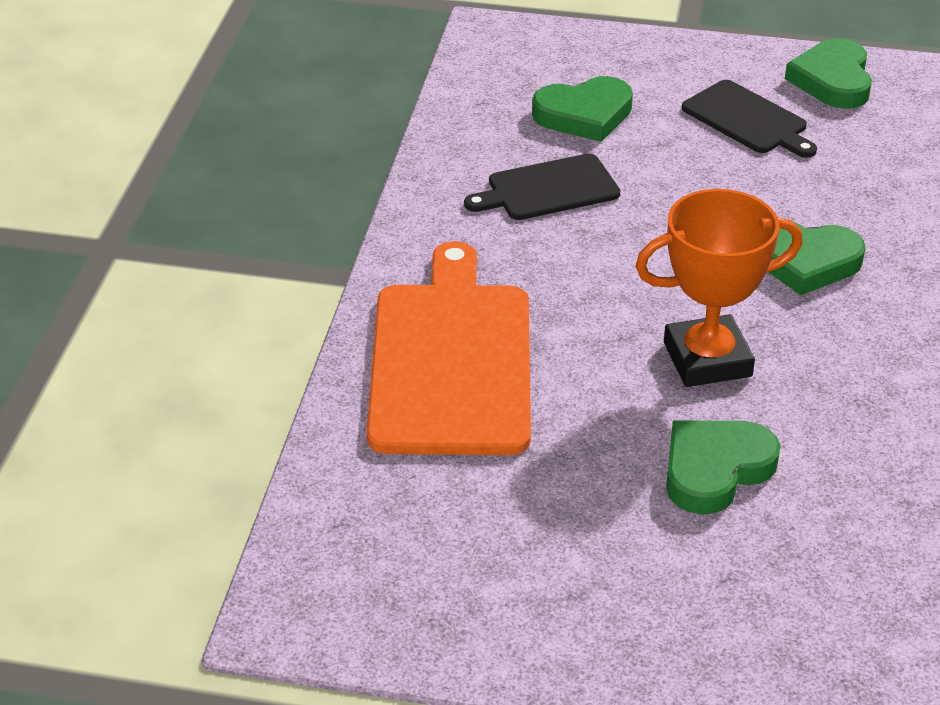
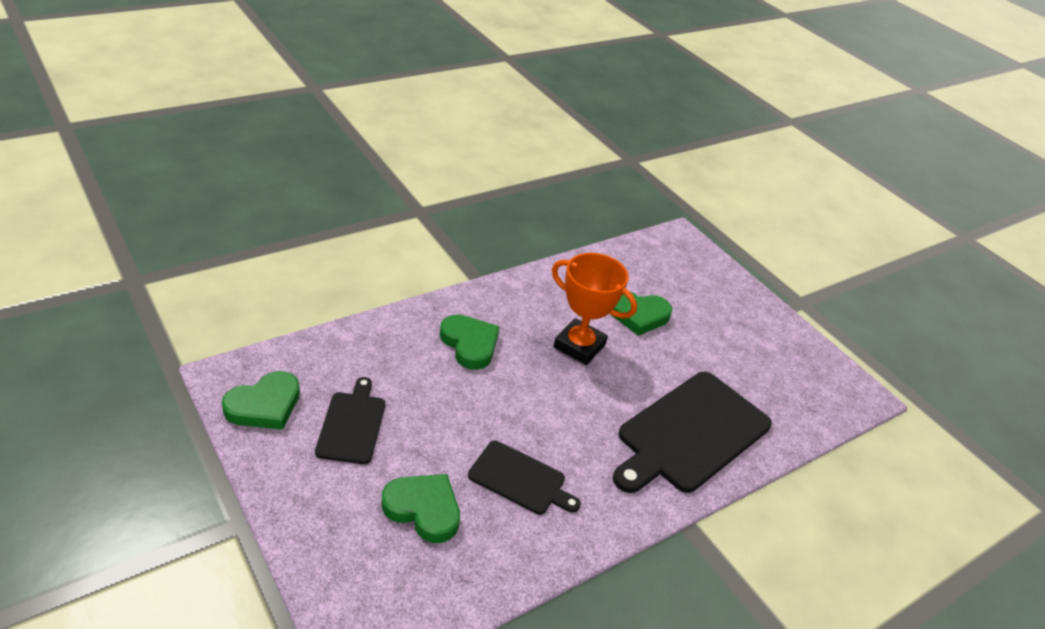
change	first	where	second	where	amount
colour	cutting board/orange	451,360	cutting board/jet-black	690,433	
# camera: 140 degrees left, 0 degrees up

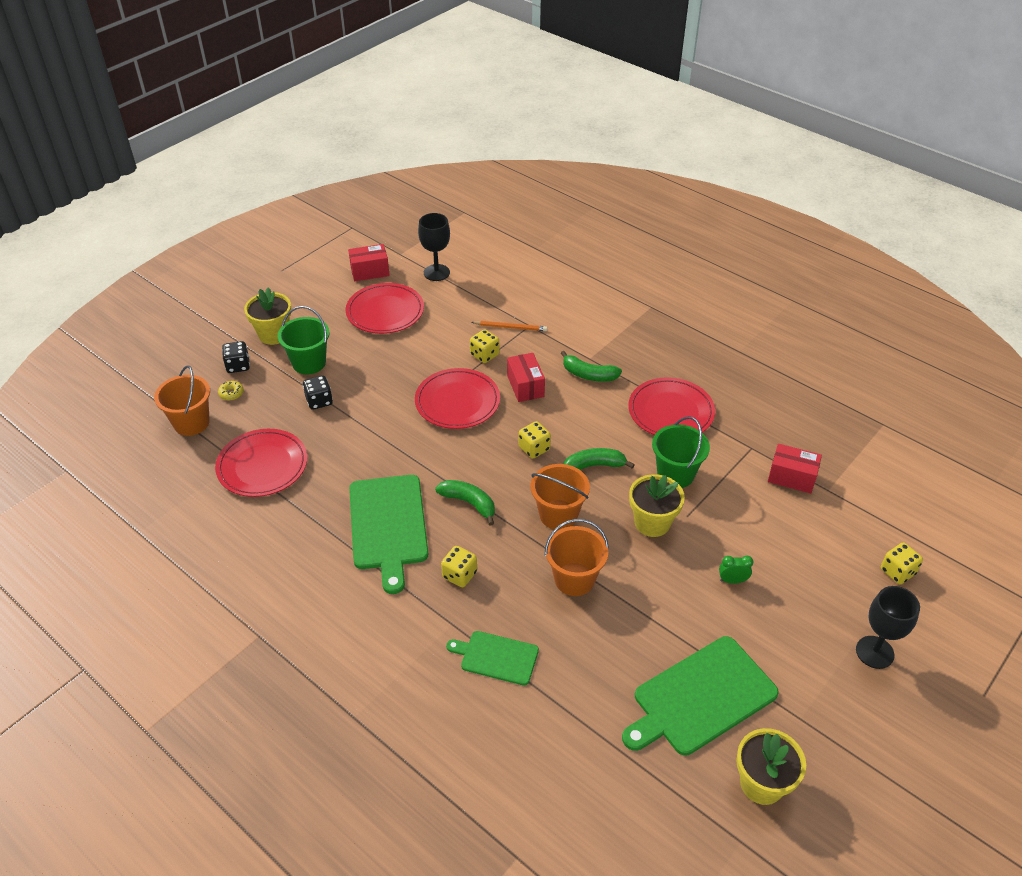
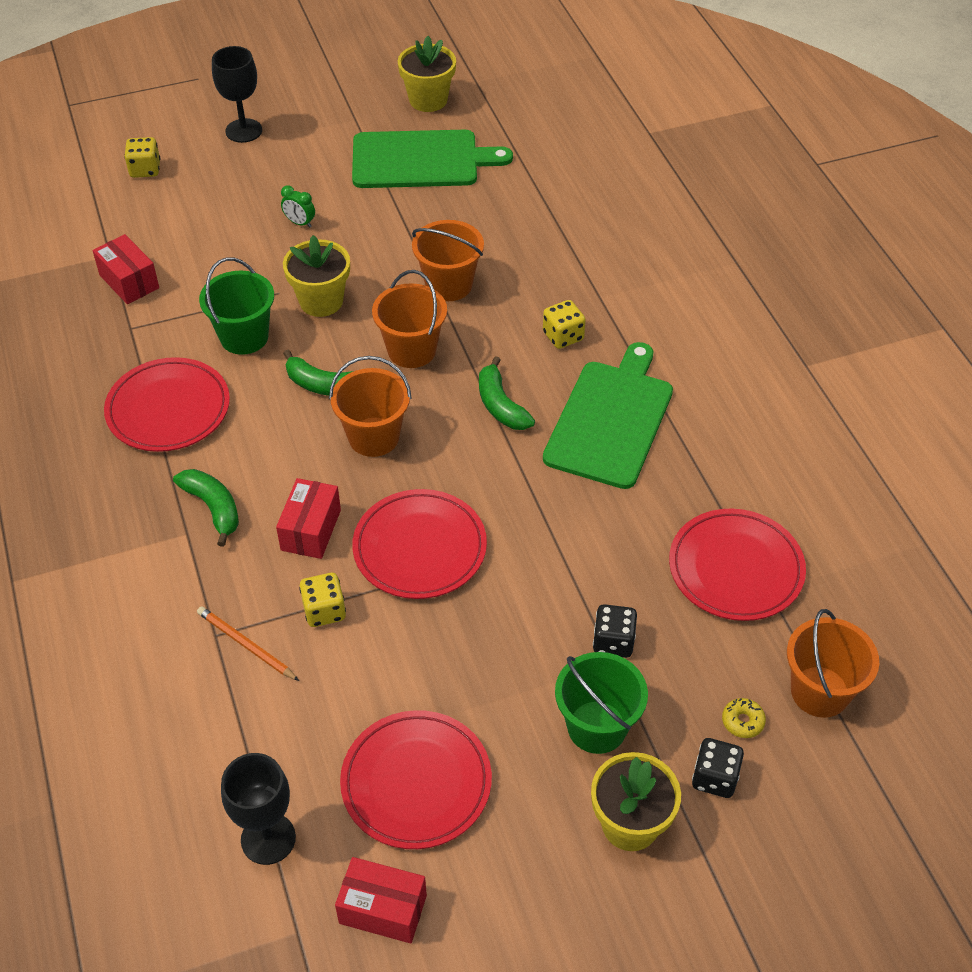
change	first	where	second	where	amount
missing	cutting board/green	496,657			
exchanged	game die/golden	534,448	pail/orange	374,437	
# camera: 150 degrees left, 5 degrees up

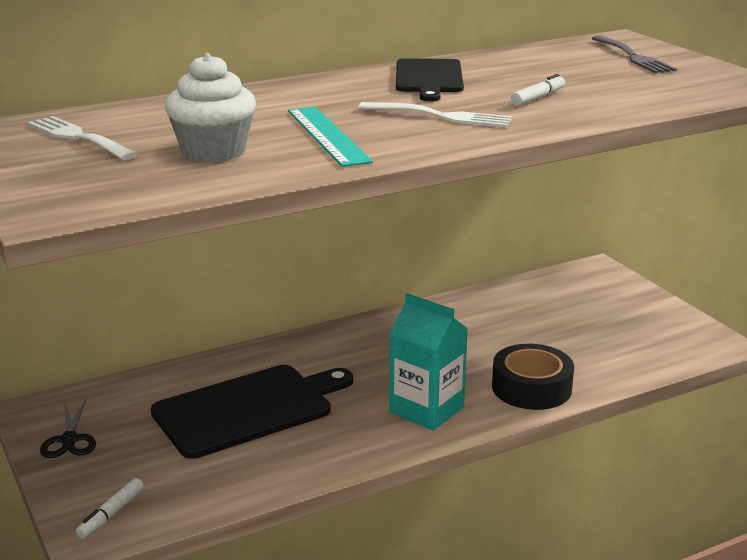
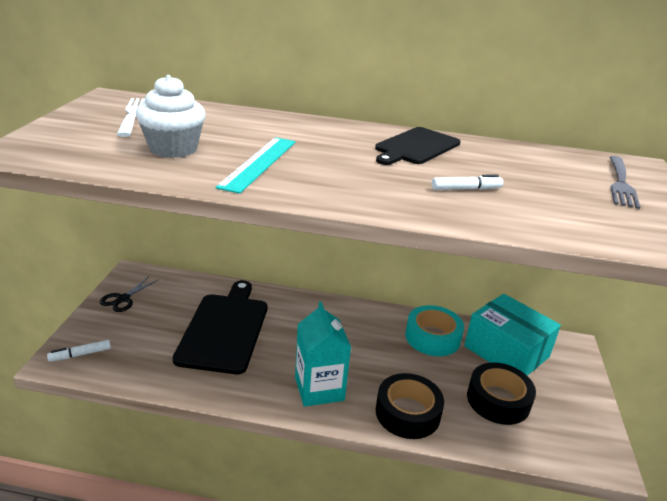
change	first	where	second	where	amount
missing	dinner fork/snow-white	441,116			
appeared			tape/aqua	432,337	
appeared			parcel/aqua	506,351	
appeared			tape/jet-black	498,400	
spun	cutting board/jet-black	248,409		224,329	90 degrees counterclockwise
# camera: 35 degrees right, 5 degrees up

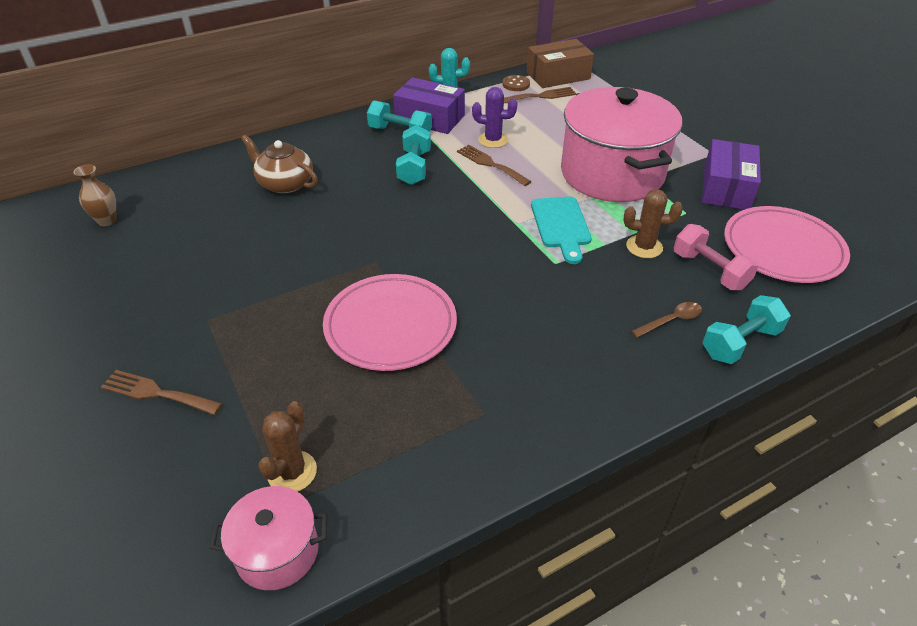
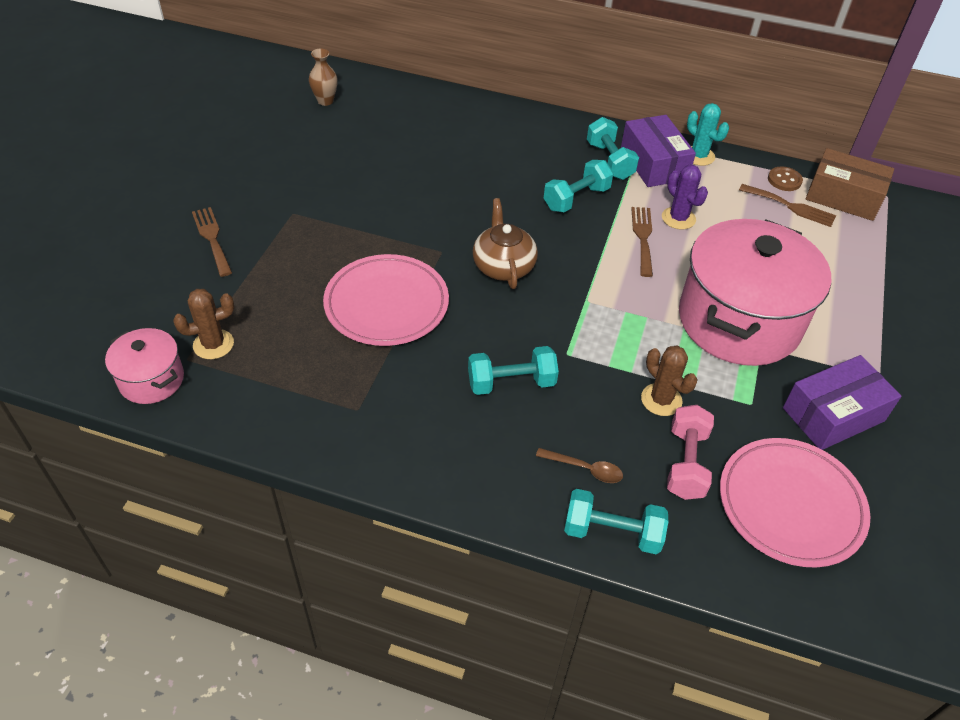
change	first	where	second	where	amount
missing	cutting board/aqua	561,225			
appeared			hand weight/aqua	511,383	
relocated	china teapot/russet	285,183		503,266	
# camera: 45 degrees right, 5 degrees up

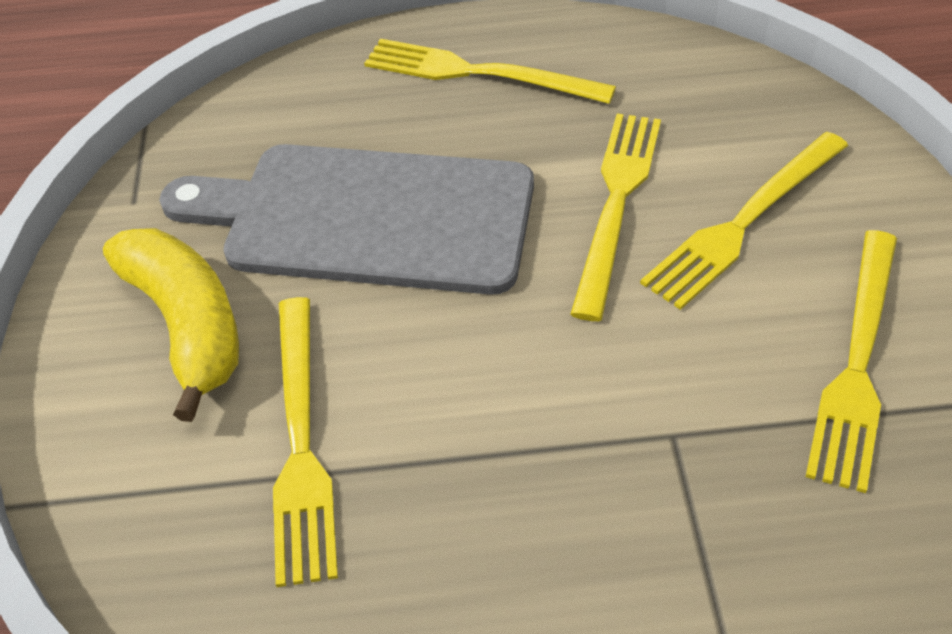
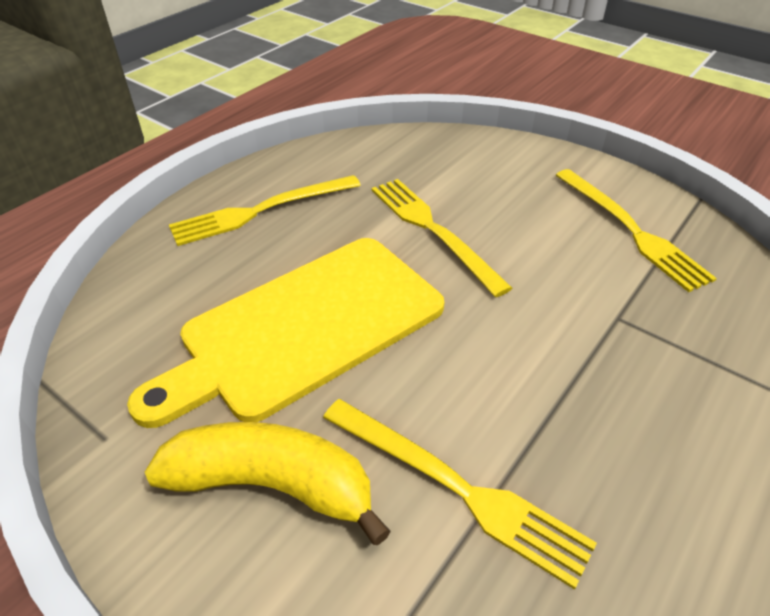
change	first	where	second	where	amount
missing	dinner fork/golden	744,222			
colour	cutting board/ash-grey	367,218	cutting board/golden	305,327	
# camera: 50 degrees left, 5 degrees down

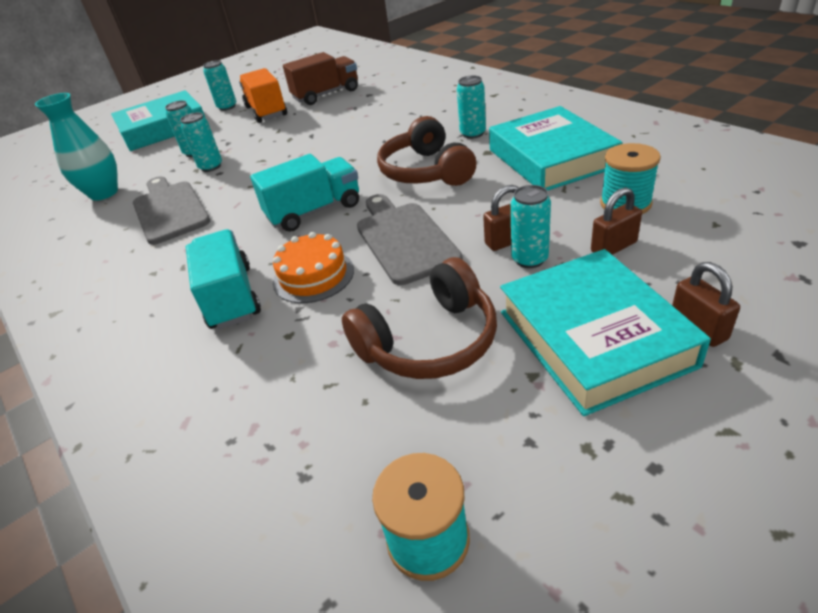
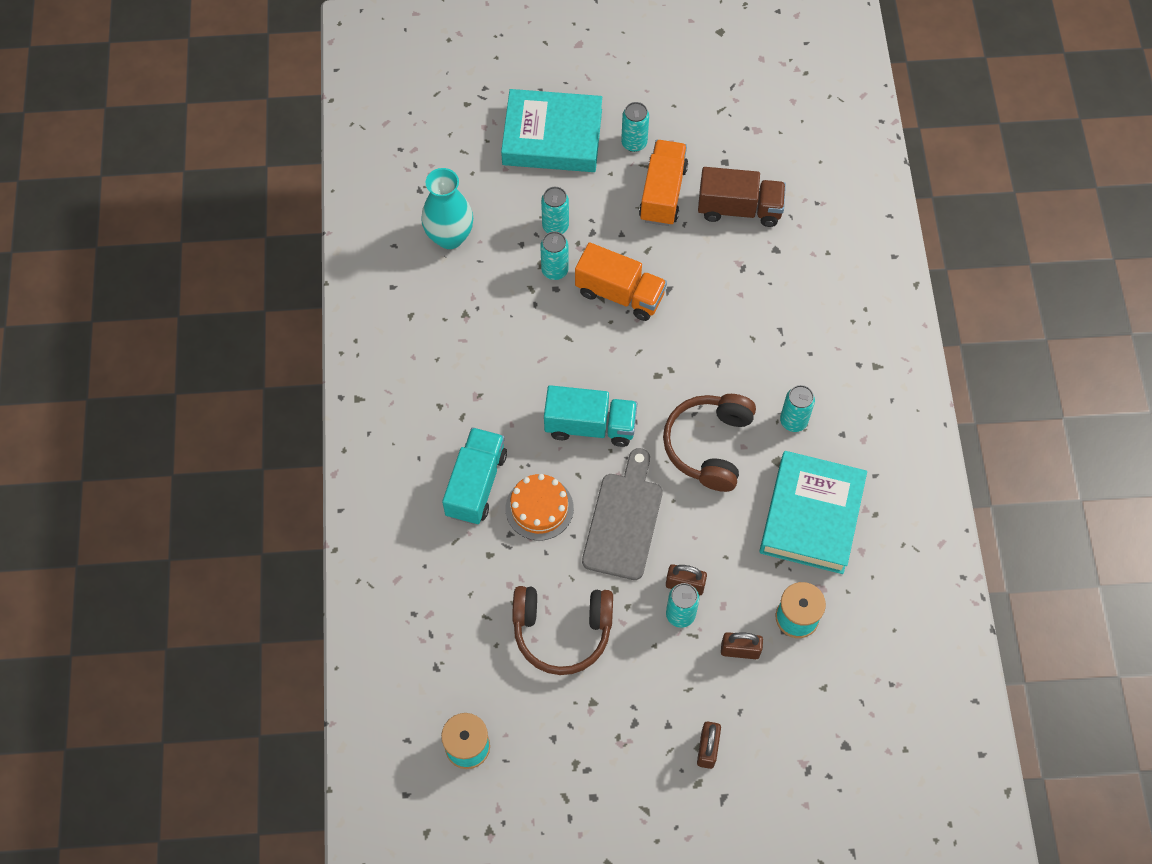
change	first	where	second	where	amount
missing	cutting board/ash-grey	169,210			
missing	hardcover/aqua	593,338			
appeared			truck/orange	620,294	
# camera: 30 degrees right, 25 degrees up

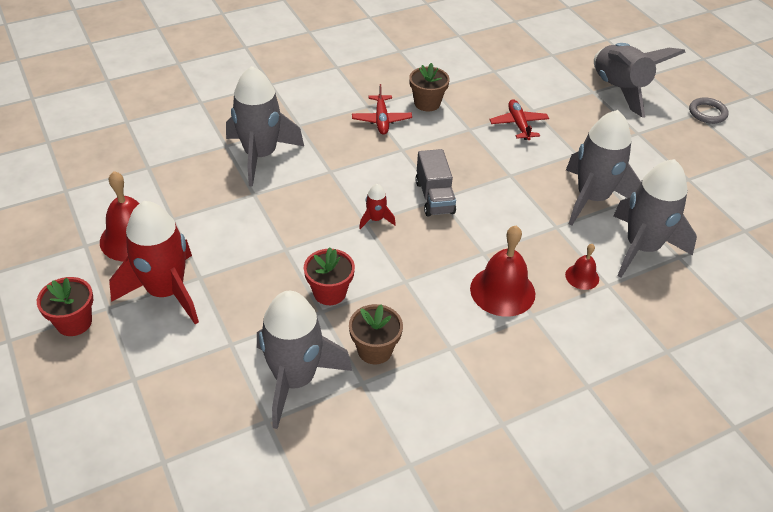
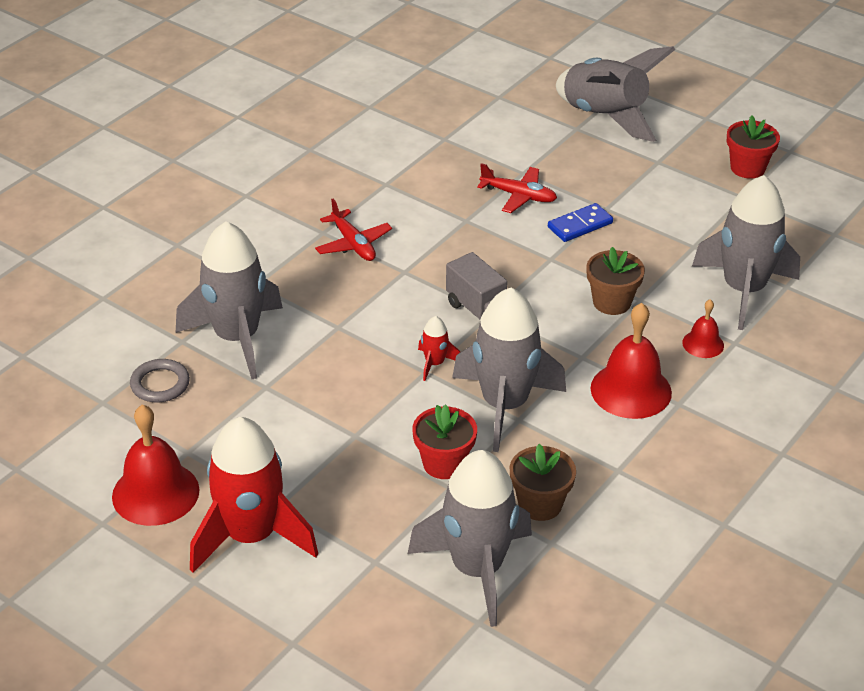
change	first	where	second	where	amount
appeared			domino/royal blue	580,225	
relocated	potted plant/scarlet	74,322		747,168	
relocated	potted plant/russet	427,103		612,302	
relocated	toy rocket/ash-grey	592,198		504,405	
relocated	hoop/ash-grey	707,113		160,384	
spun	aeroplane/scarlet	518,124		519,196	150 degrees clockwise
# camera: 25 degrees left, 5 degrees down

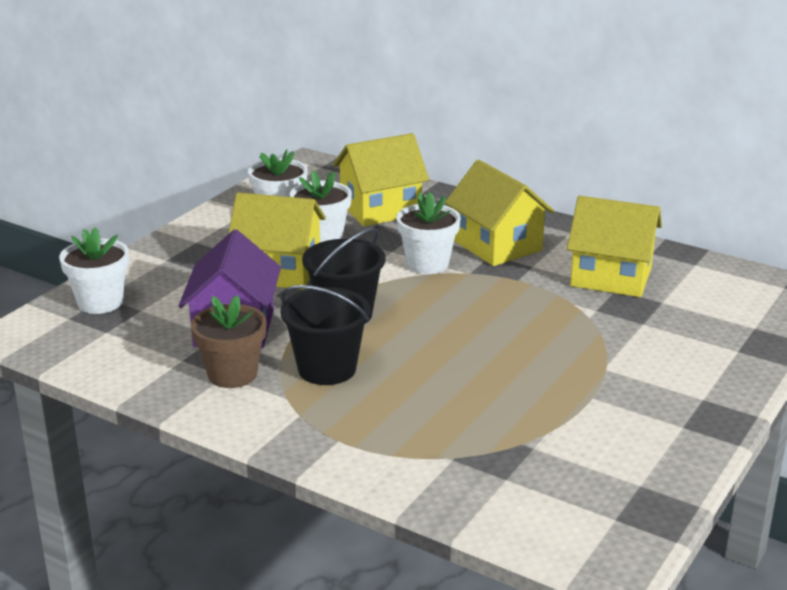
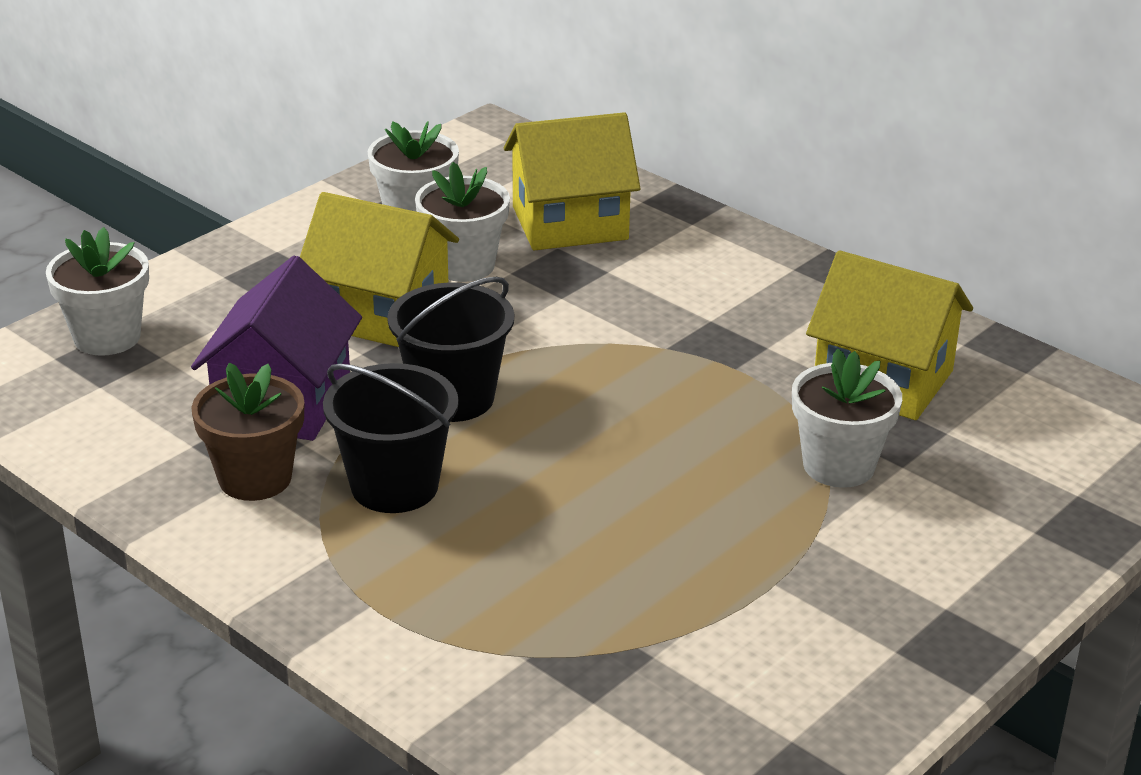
change	first	where	second	where	amount
missing	cottage/golden	497,245			
relocated	potted plant/snow-white	427,264		838,466	
# camera: 10 degrees right, 5 degrees up

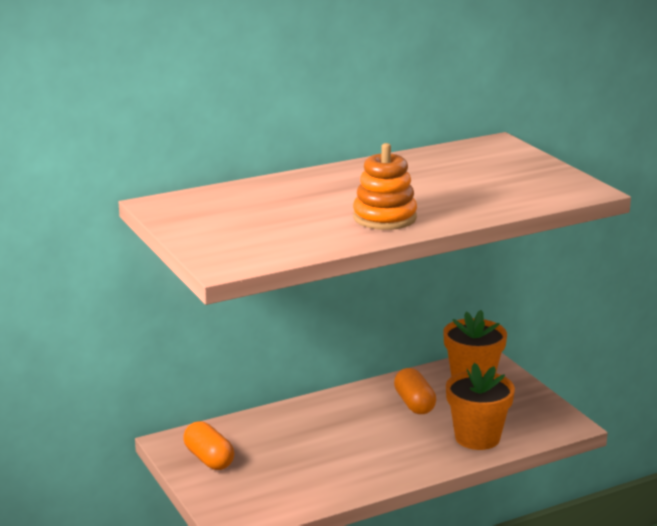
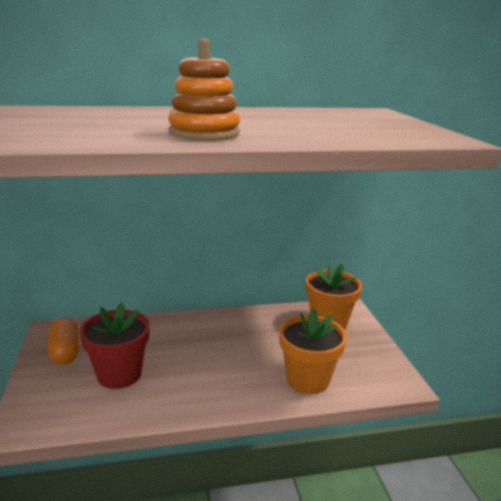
change	first	where	second	where	amount
missing	pill/orange	414,404			
appeared			potted plant/scarlet	119,374	
# camera: 15 degrees right, 0 degrees up

